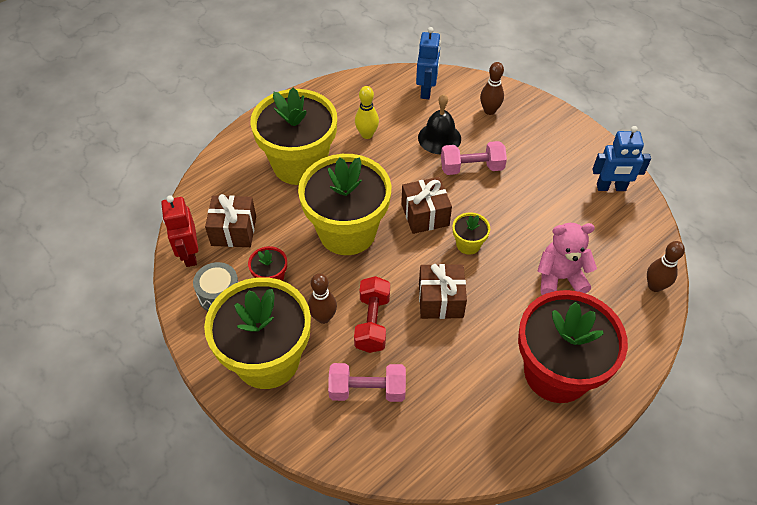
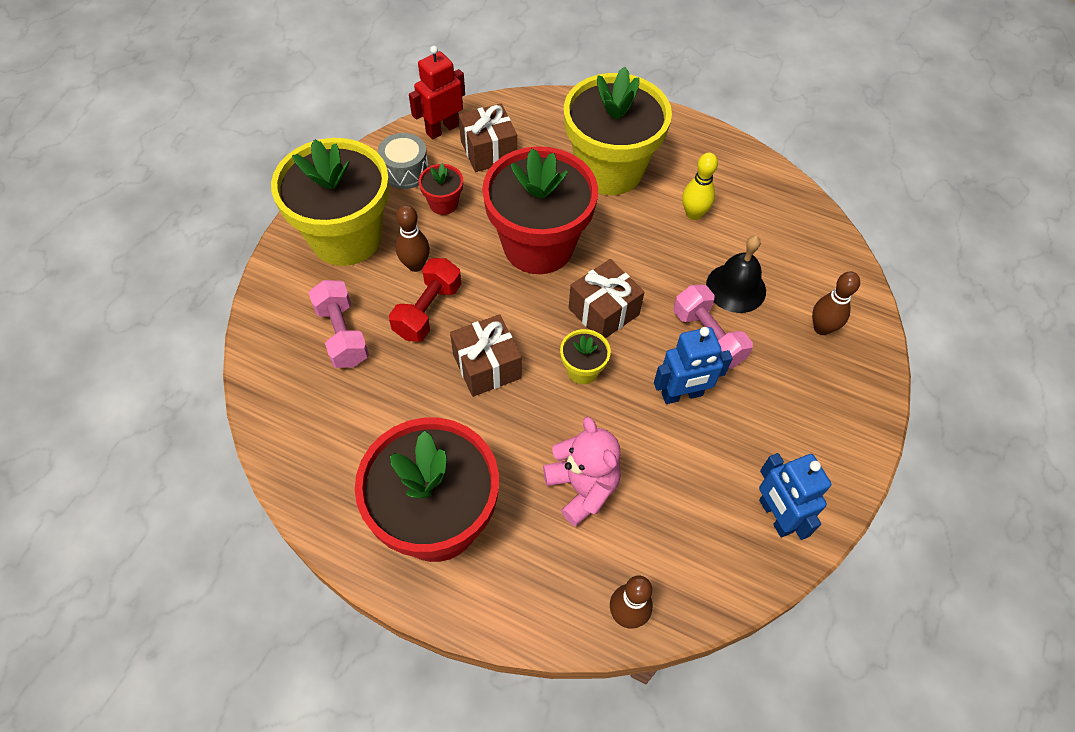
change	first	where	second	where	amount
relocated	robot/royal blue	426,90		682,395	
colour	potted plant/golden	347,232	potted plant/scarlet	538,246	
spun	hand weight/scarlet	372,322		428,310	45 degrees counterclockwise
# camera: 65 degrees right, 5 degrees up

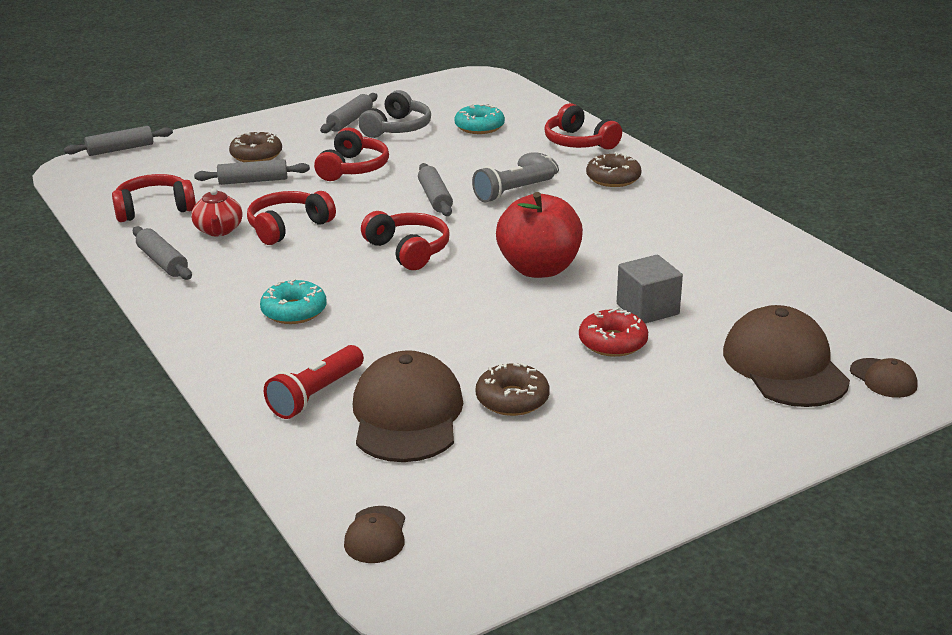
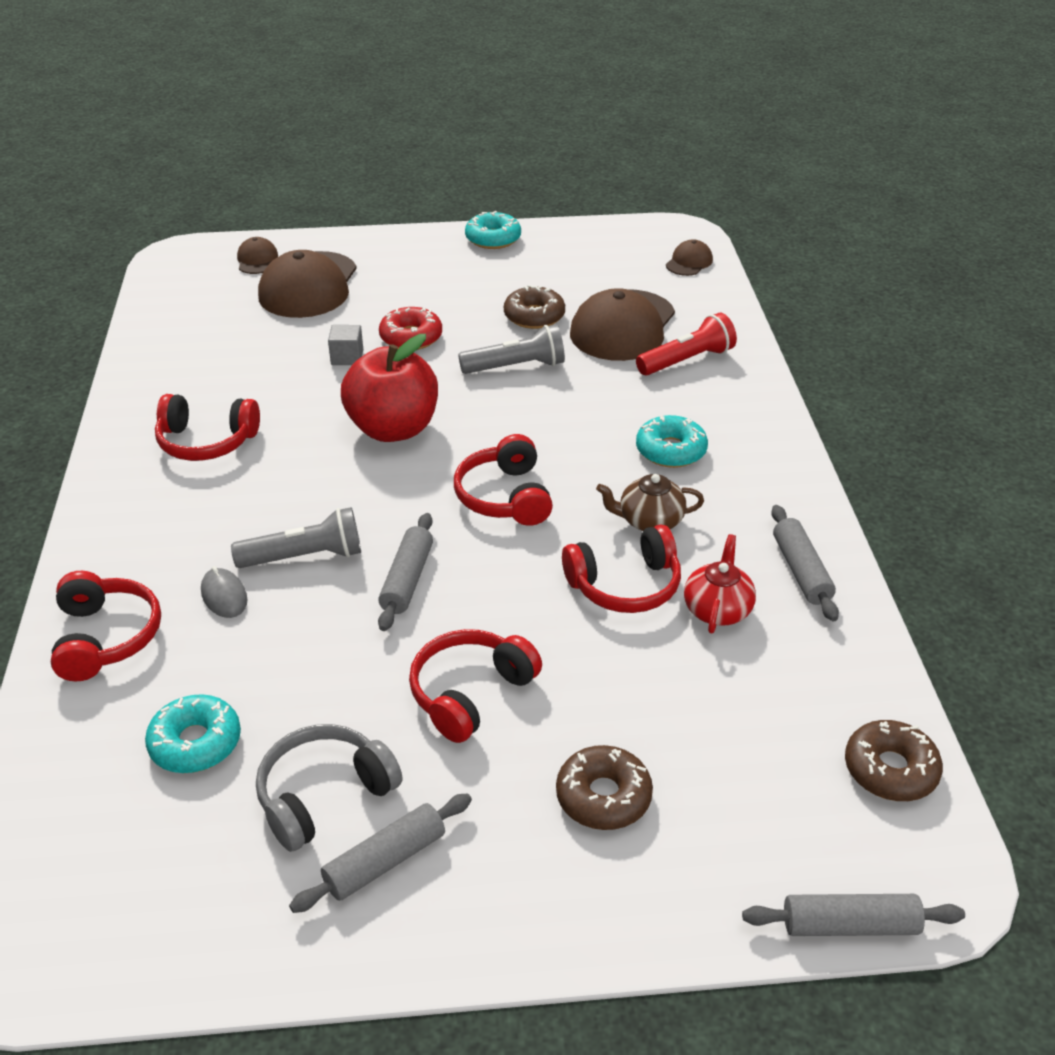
change	first	where	second	where	amount
missing	dough roller/ash-grey	253,181			
appeared			torch/ash-grey	516,367	
appeared			doughnut/aqua	493,239	
appeared			china teapot/russet	649,521	
relocated	over-ear headphones/scarlet	154,209		206,442	
relocated	doughnut/russet	613,178		890,770	
size	block/ash-grey	647,309		347,357	x0.65
# camera: 155 degrees left, 10 degrees up

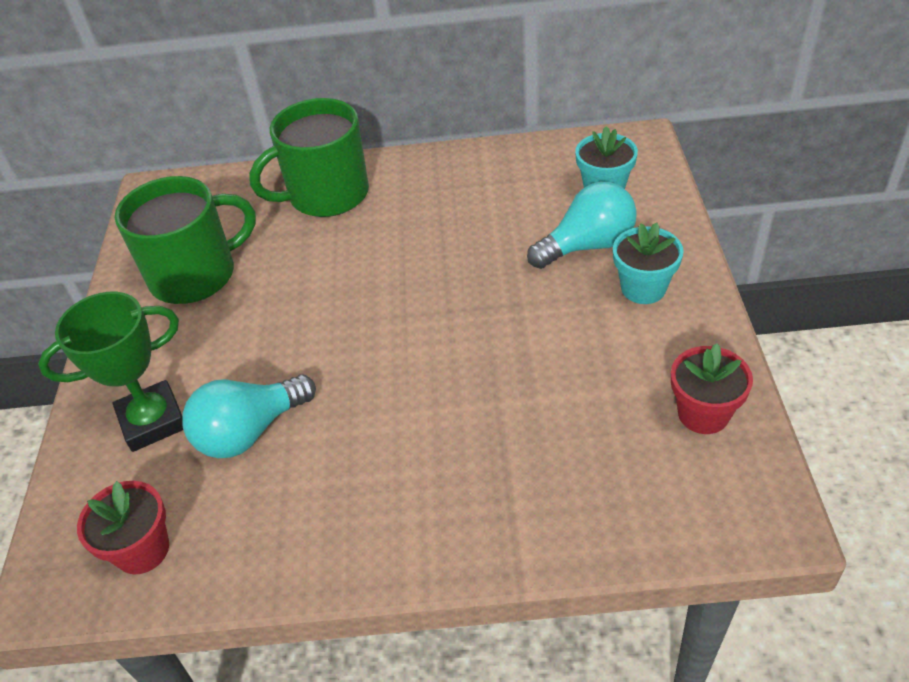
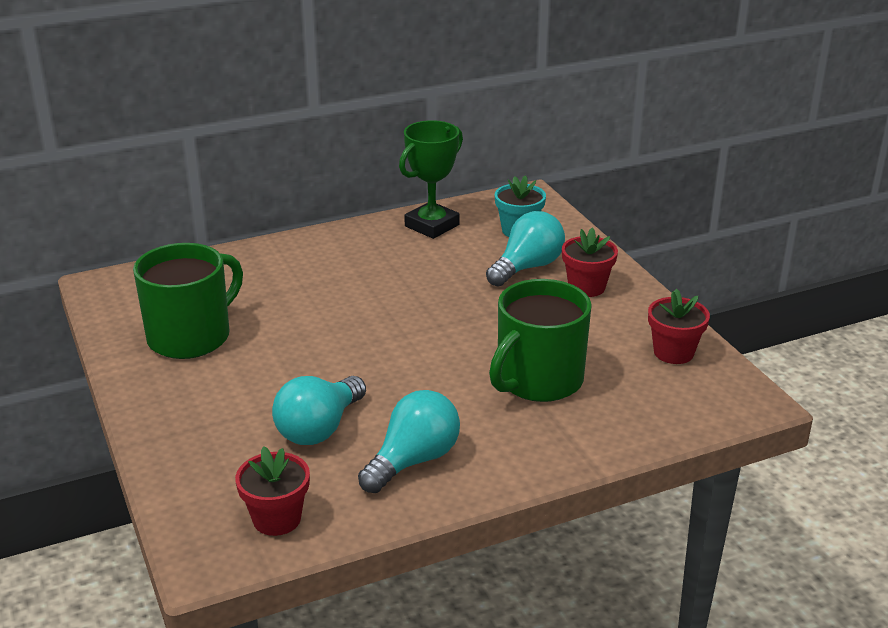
change	first	where	second	where	amount
appeared			lightbulb/aqua	413,460	
relocated	award cup/green	152,421		432,225	
relocated	tea mug/green	326,195		538,380	
colour	potted plant/aqua	643,288	potted plant/scarlet	586,287	
# camera: 25 degrees left, 15 degrees down

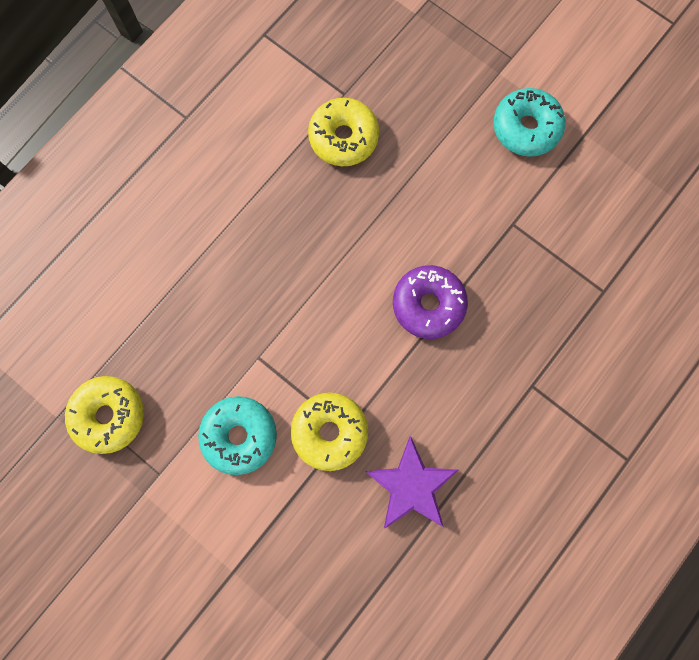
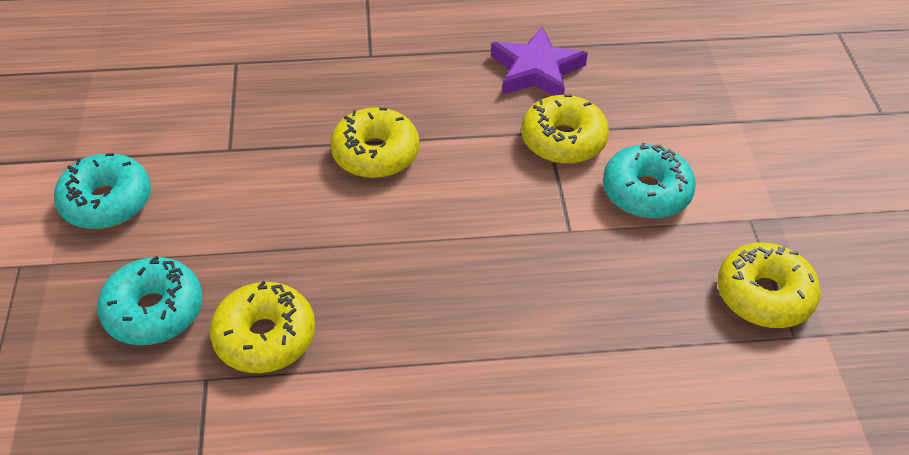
change	first	where	second	where	amount
appeared			doughnut/aqua	154,311	
colour	doughnut/royal purple	428,304	doughnut/golden	375,154	
# camera: 135 degrees left, 30 degrees down

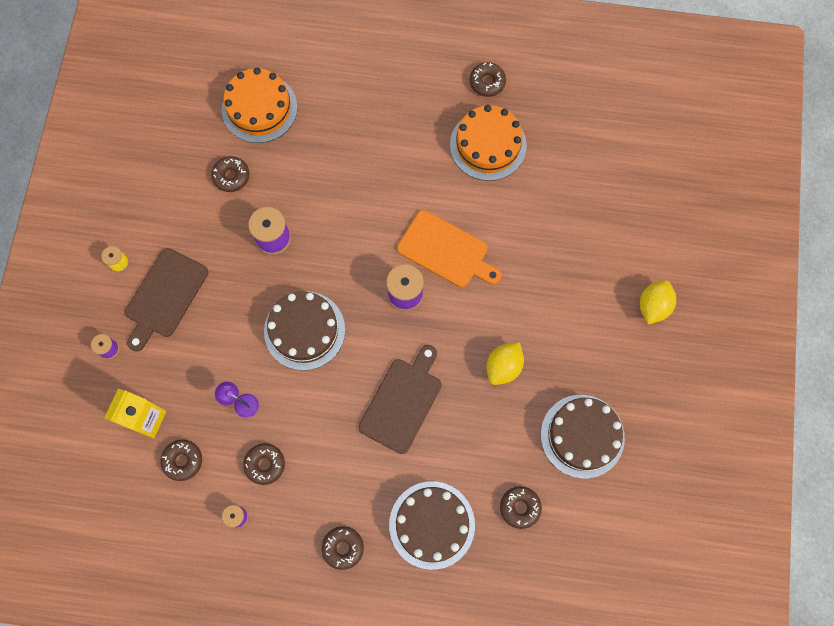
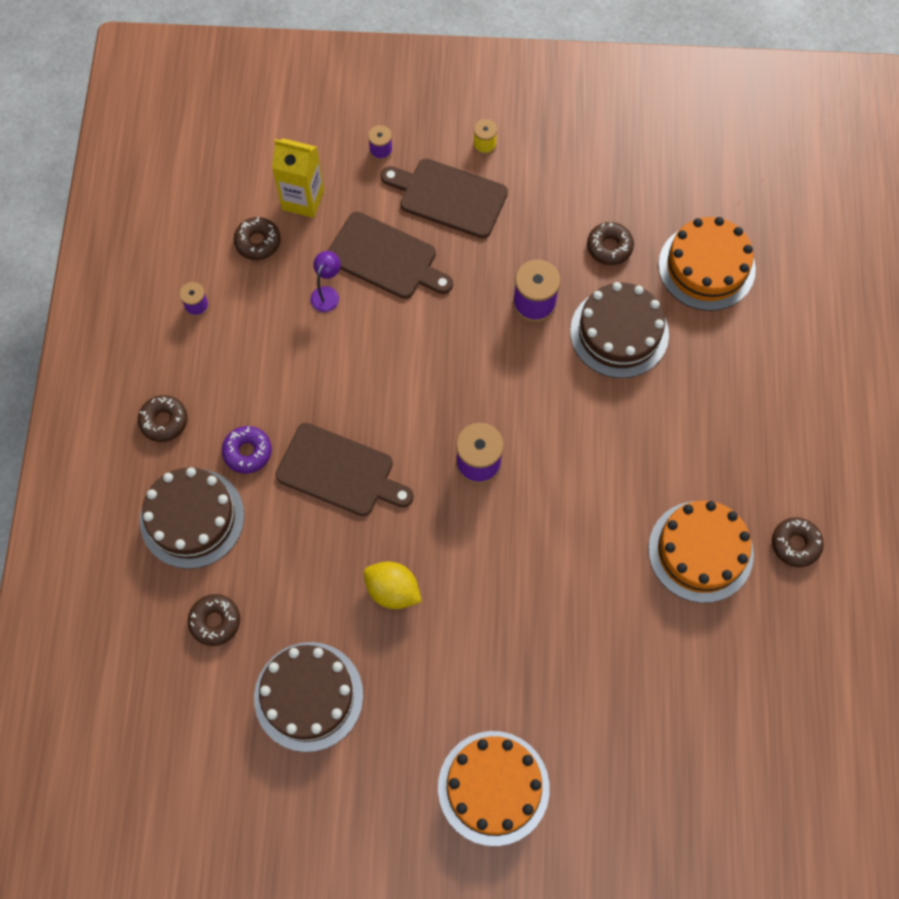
change	first	where	second	where	amount
missing	doughnut/russet	265,464			
missing	cutting board/orange	446,251			
appeared			doughnut/royal purple	247,452	
appeared			cutting board/russet	386,258	
relocated	layer cake/russet	304,330		619,332	
exchanged	lemon/golden	653,306	layer cake/orange	493,787	
# camera: 85 degrees right, 5 degrees down

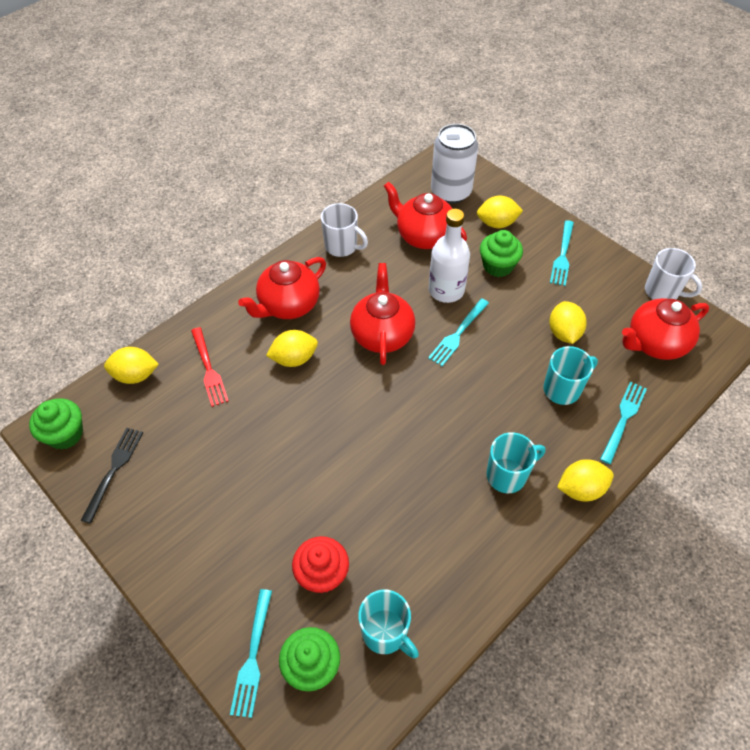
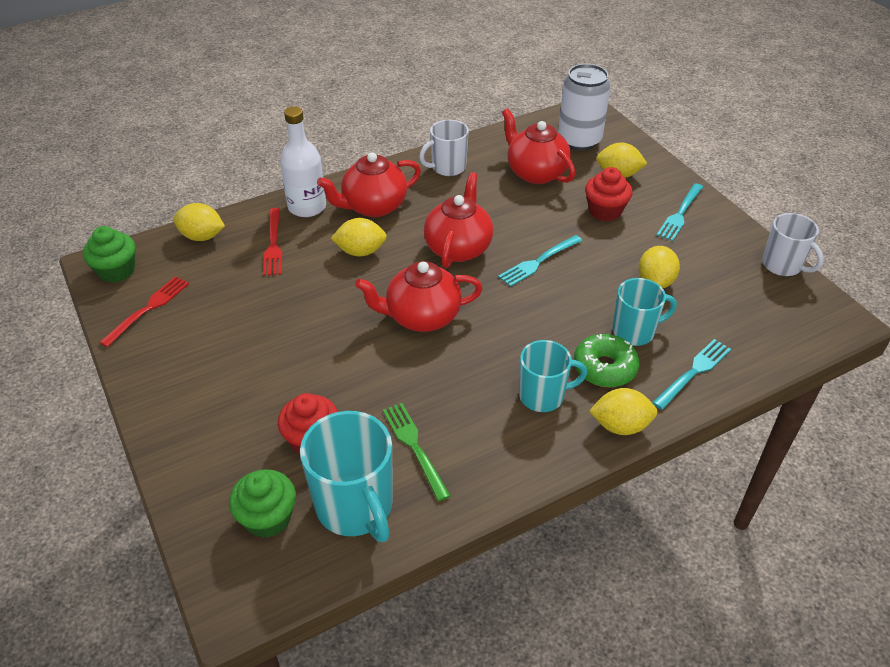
change	first	where	second	where	amount
missing	dinner fork/aqua	253,656			
appeared			dinner fork/green	414,447	
appeared			doughnut/green	604,368	
relocated	bottle/snow-white	446,290		307,207	
relocated	china teapot/scarlet	655,343		421,317	
colour	dinner fork/jet-black	114,470	dinner fork/scarlet	148,309	
colour	muffin/green	498,266	muffin/scarlet	605,211	
spun	tea mug/snow-white	342,246		447,167	105 degrees clockwise
size	tea mug/aqua	385,633		355,507	x1.55
# camera: 15 degrees right, 10 degrees down

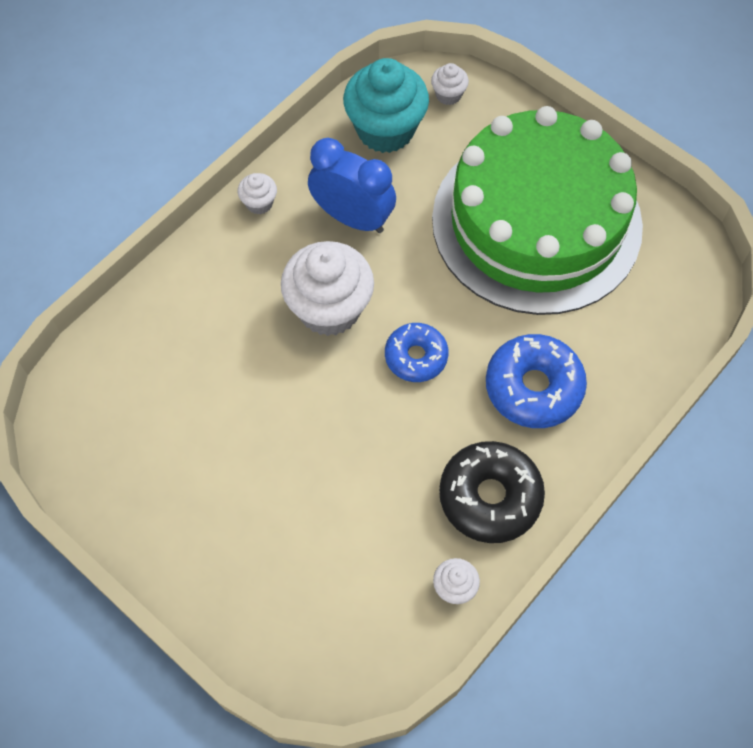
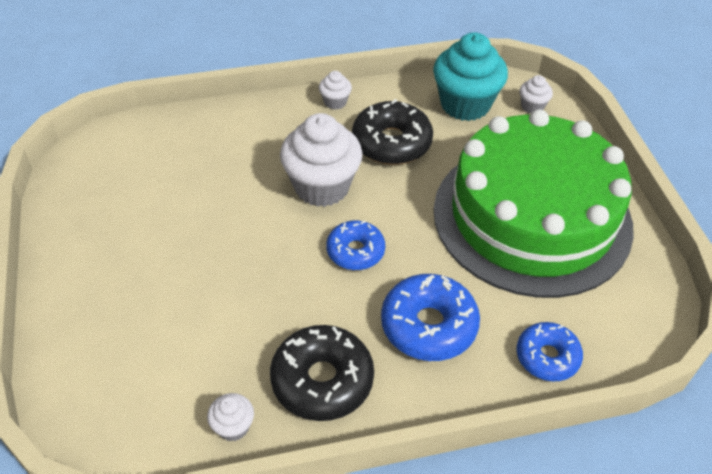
change	first	where	second	where	amount
appeared			doughnut/royal blue	547,357	
exchanged	clock/royal blue	353,218	doughnut/jet-black	391,143	
# camera: 35 degrees right, 15 degrees down

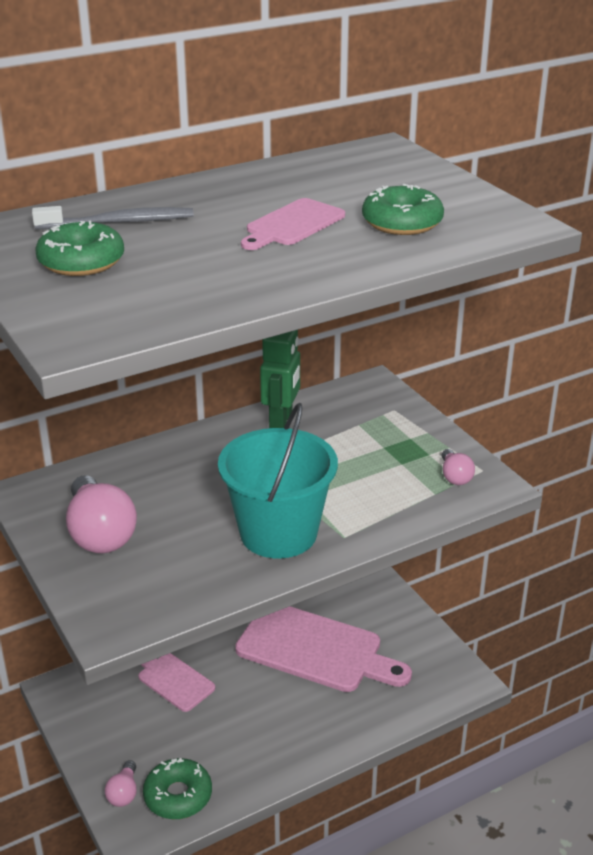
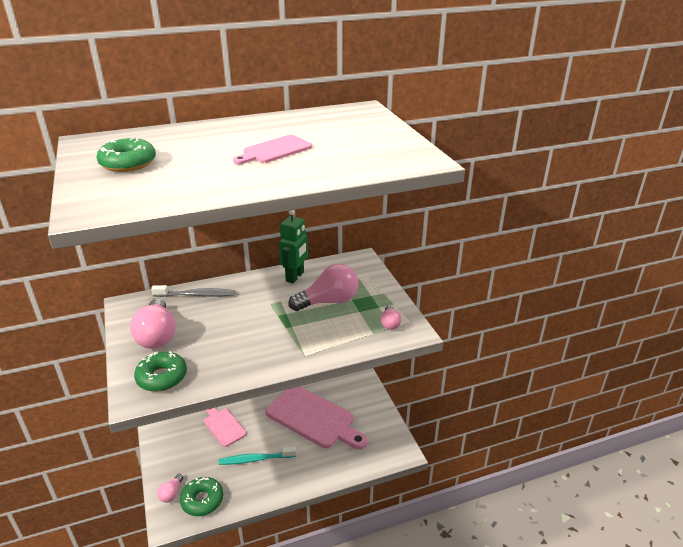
change	first	where	second	where	amount
missing	pail/aqua	278,533			
appeared			tooth brush/aqua	256,459	
appeared			lightbulb/rose-pink	328,301	
relocated	tooth brush/ash-grey	119,222		196,295	
relocated	doughnut/green	402,222		162,377	
# camera: 10 degrees right, 0 degrees up

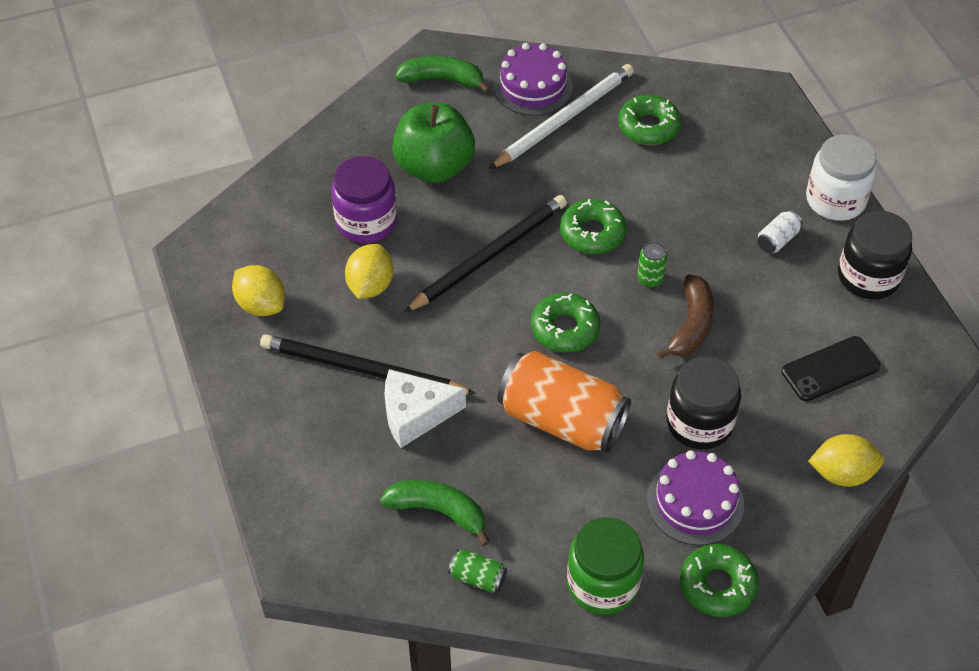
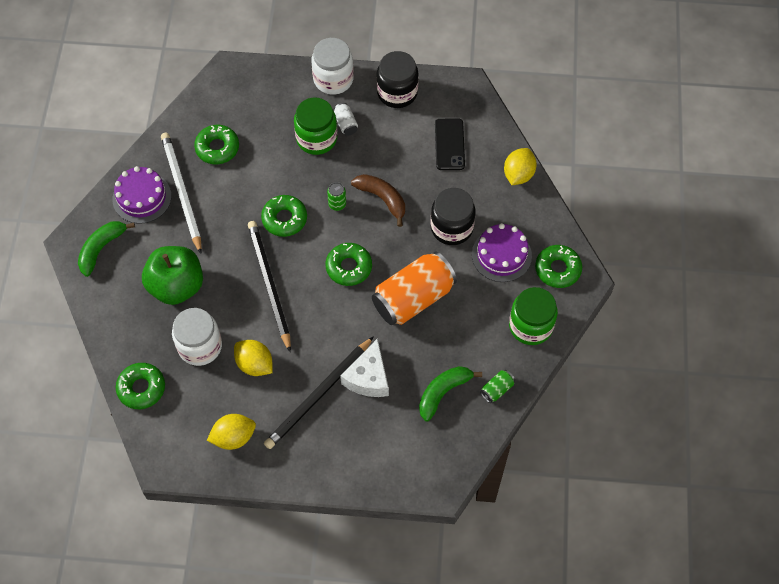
change	first	where	second	where	amount
appeared			doughnut/green	141,388	
appeared			jam jar/green	316,138	
colour	jam jar/royal purple	366,222	jam jar/snow-white	200,346	
# camera: 65 degrees left, 10 degrees up

